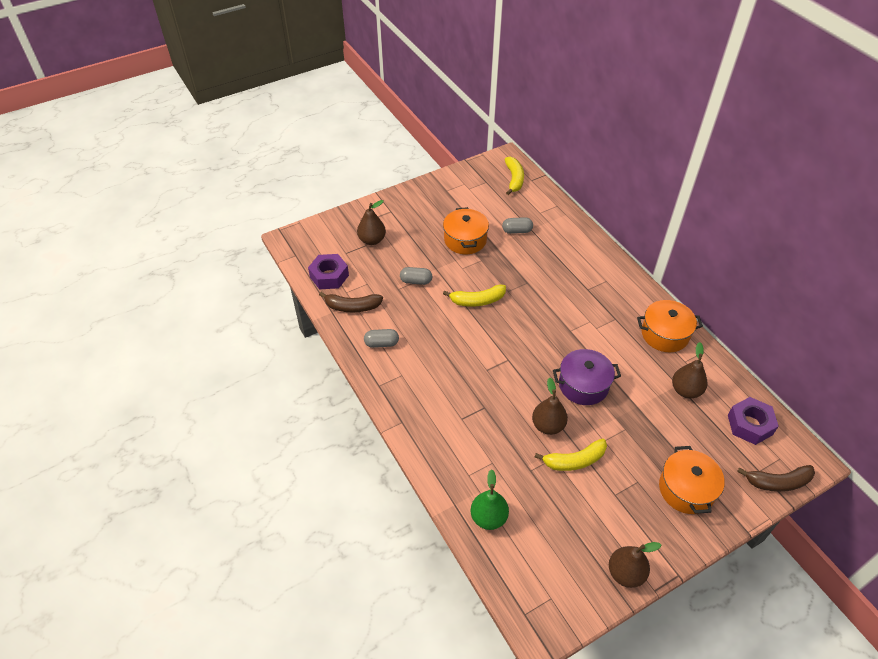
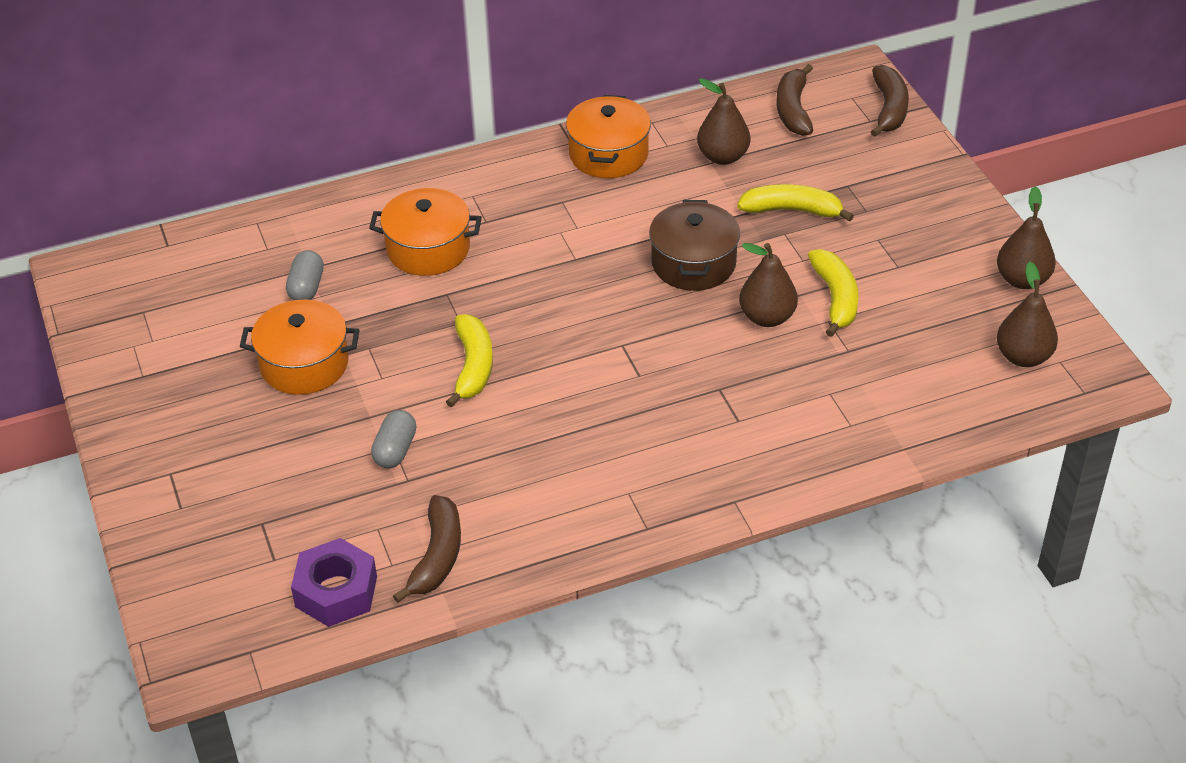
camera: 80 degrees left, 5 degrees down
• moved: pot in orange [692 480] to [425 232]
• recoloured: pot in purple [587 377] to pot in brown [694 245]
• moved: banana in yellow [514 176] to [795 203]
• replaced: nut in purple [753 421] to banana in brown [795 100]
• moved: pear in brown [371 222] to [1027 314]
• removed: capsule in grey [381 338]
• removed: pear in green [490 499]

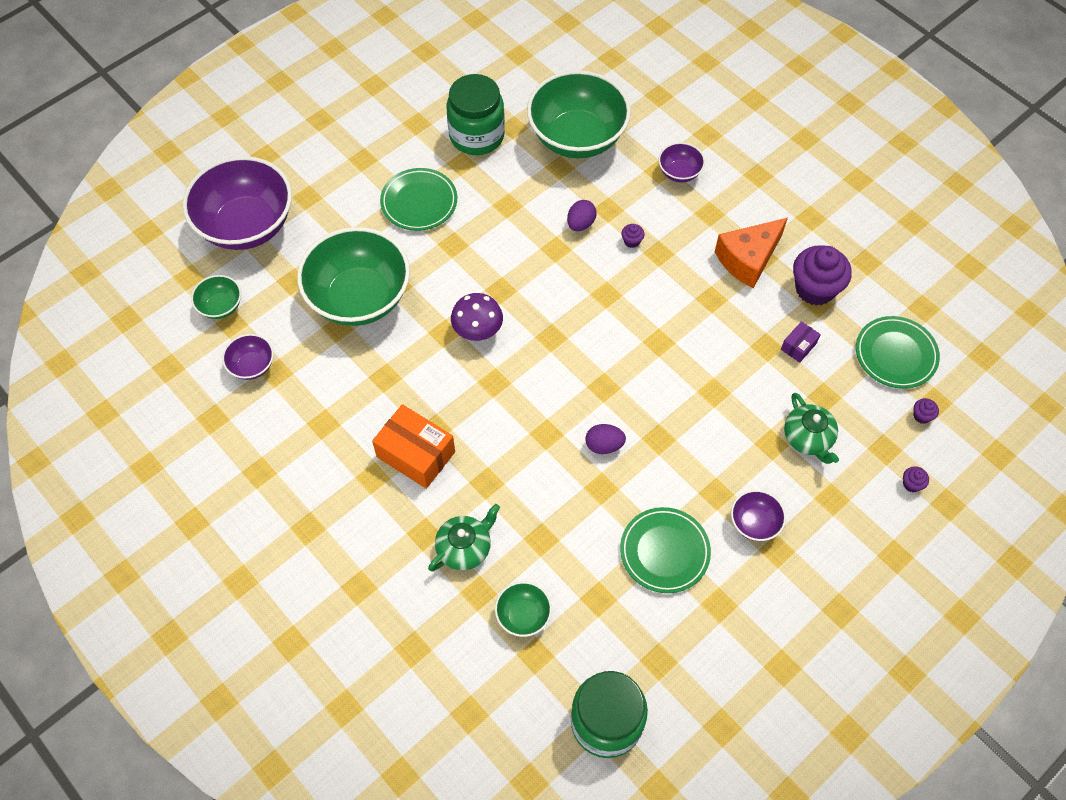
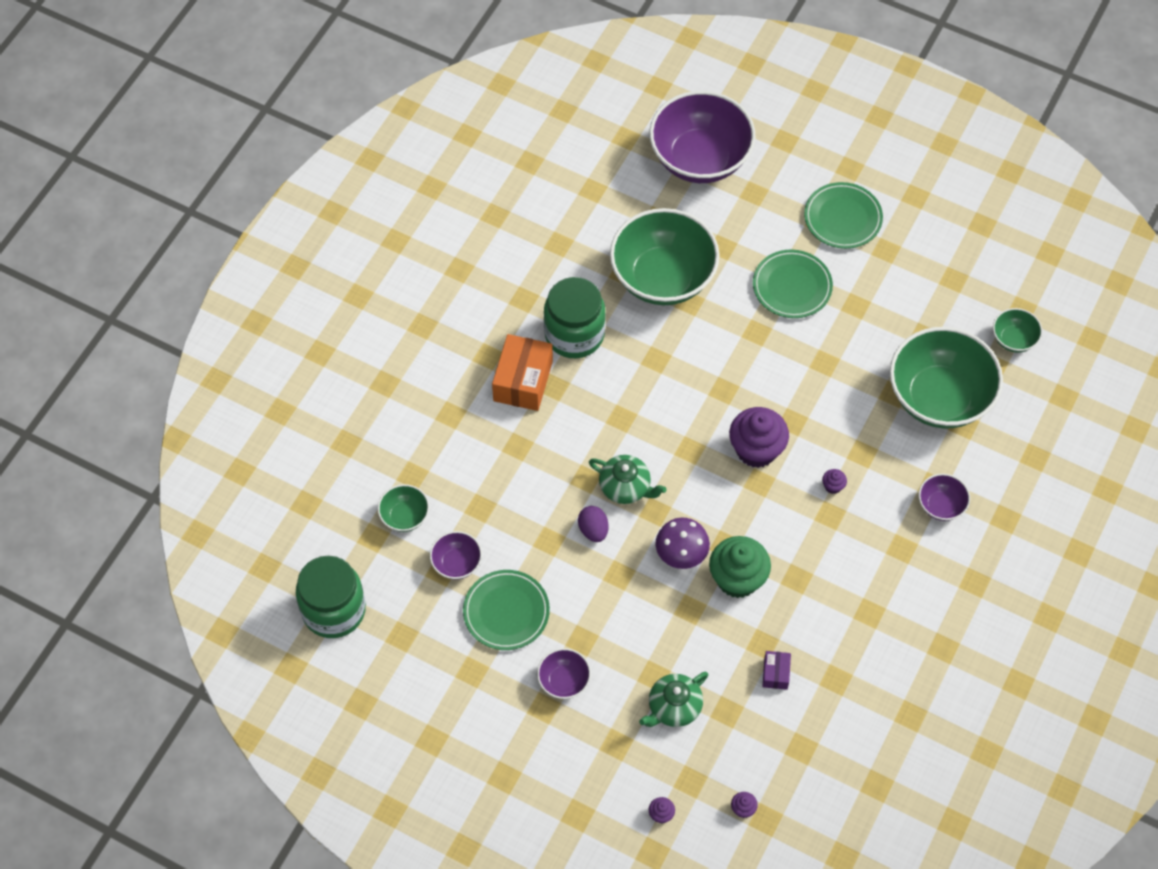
camera: 70 degrees right, 0 degrees up
• moved: bowl in purple [248 357] to [456 555]
• moved: jar in green [476 114] to [575 317]
• moved: teapot in green [464 538] to [628 479]
• moved: mushroom in purple [477 317] to [683 543]
• added: cupcake in green [740 567]
• moved: cupcake in purple [822 275] to [759 437]
• turned: box in purple [801 342] = [776 670] 75 degrees clockwise
• moved: plate in green [898 352] to [843 215]
• moved: bowl in green [216 297] to [1017 330]
• removed: egg in purple [582 215]
• removed: cheese in orange [751 253]

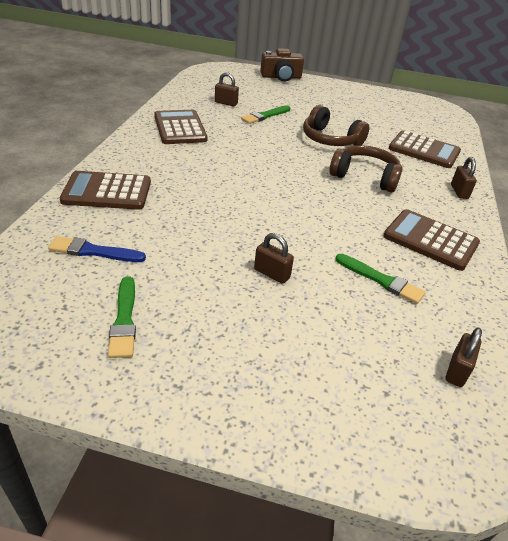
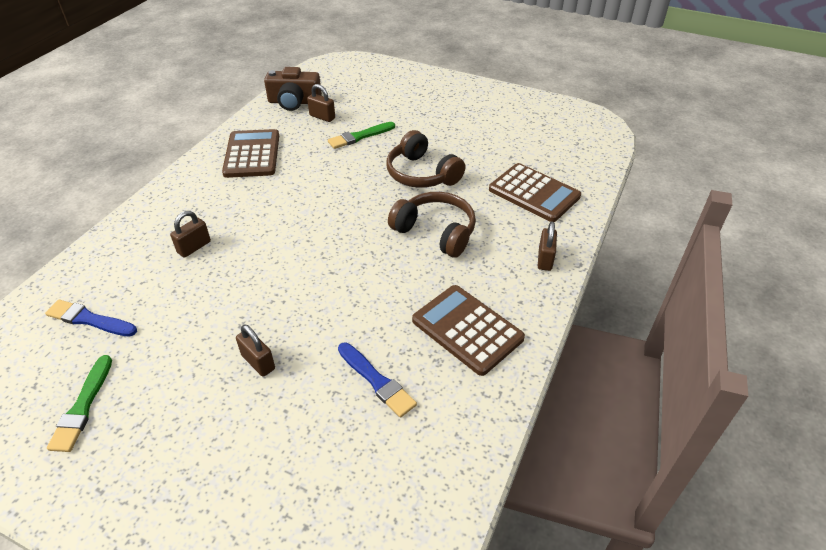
camera: 15 degrees right, 5 degrees up
• moved: padlock in brown [464 357] to [190 234]
• moved: camera in brown [282 65] to [293 89]
• recoloured: brush in green [380 279] to brush in blue [377 380]
• removed: calculator in brown [105 190]

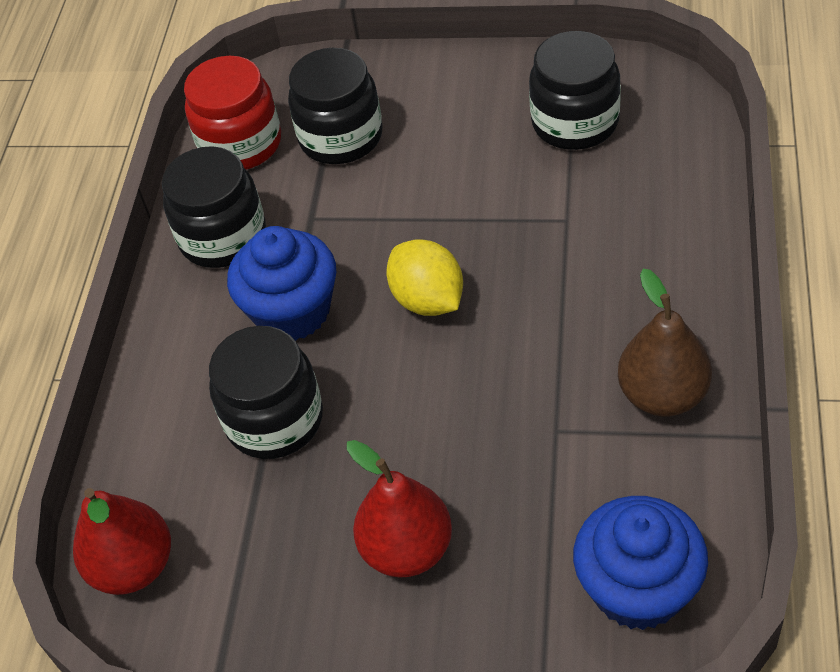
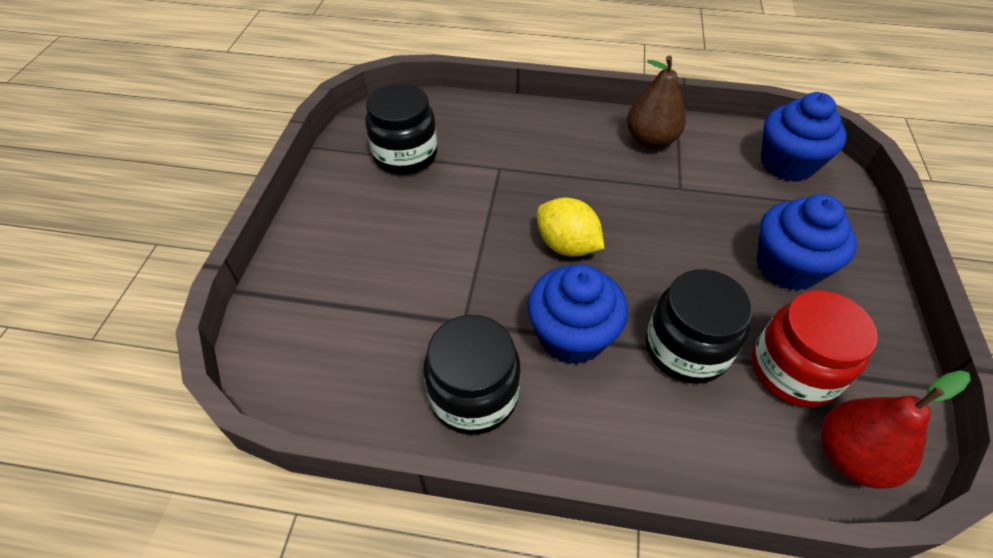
camera: 95 degrees left, 0 degrees up
• turned: lemon in yellow [424 277] = [571 227] 75 degrees clockwise
• moved: jar in red [232 113] to [815 348]
• replaced: pear in red [399 509] to cupcake in blue [807 242]
• removed: jar in black [335 106]

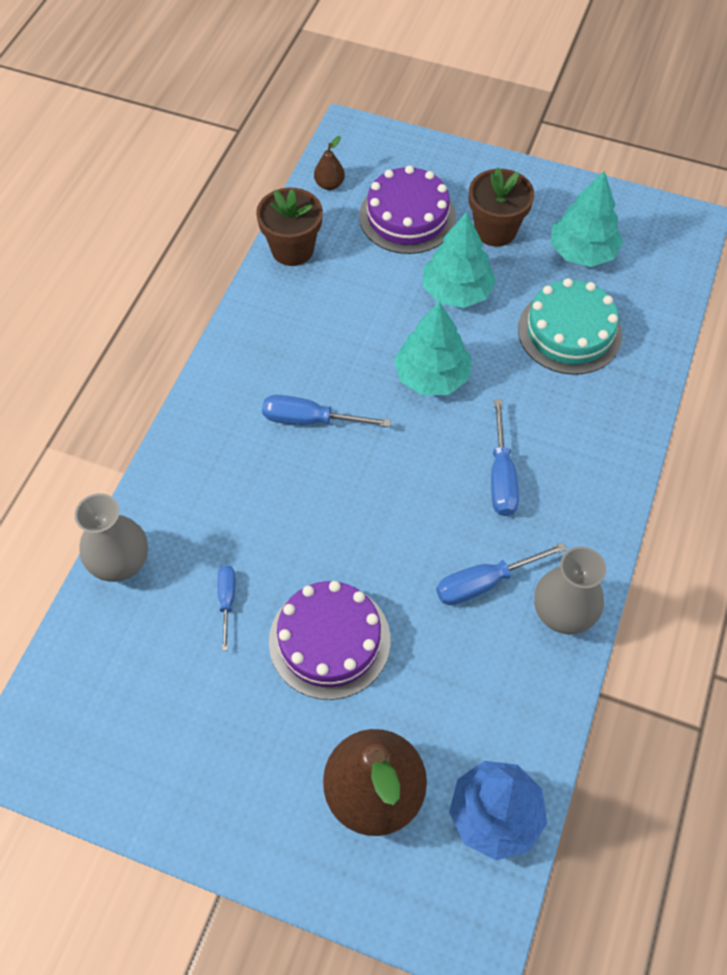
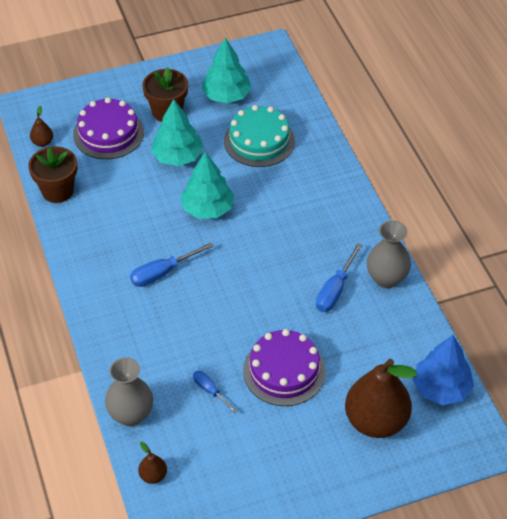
camera: 40 degrees left, 10 degrees down
• added: pear in brown [152 463]
• removed: screwdriver in blue [505 457]

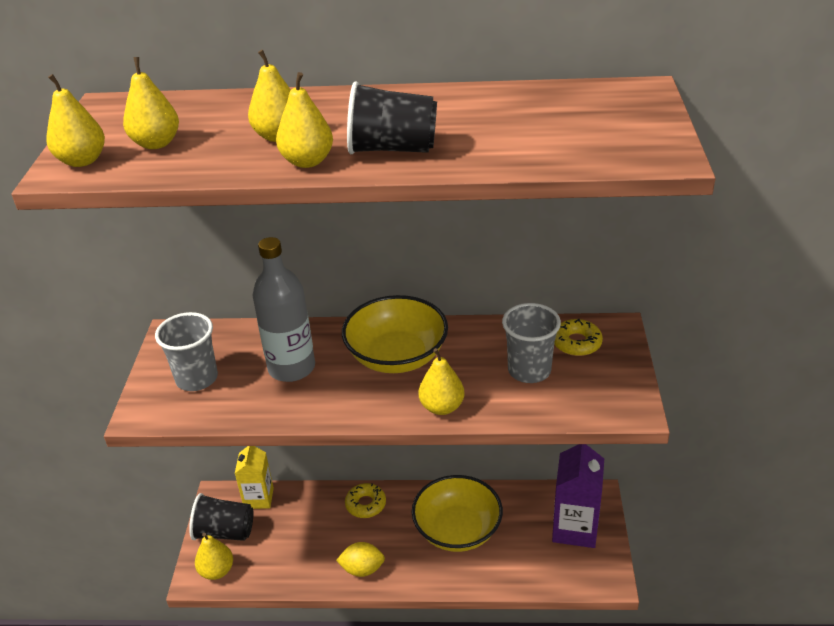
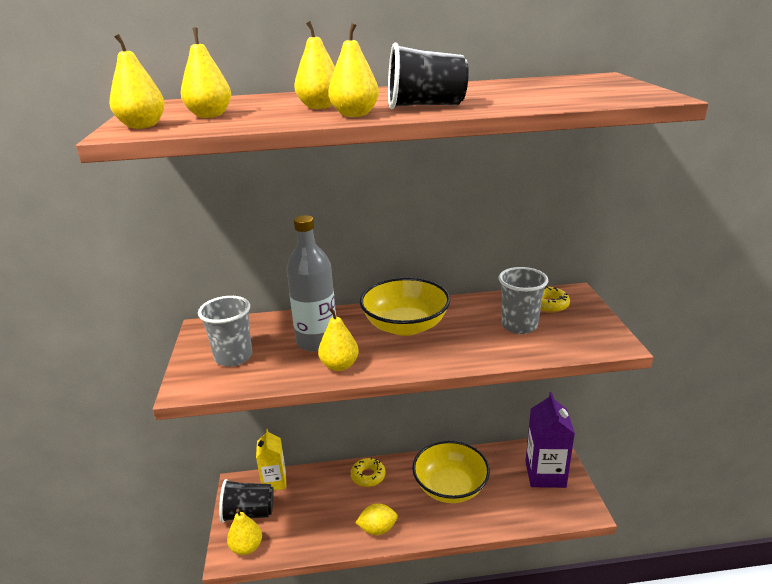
camera: 10 degrees left, 10 degrees down
• moved: pear in yellow [442 381] to [338 339]

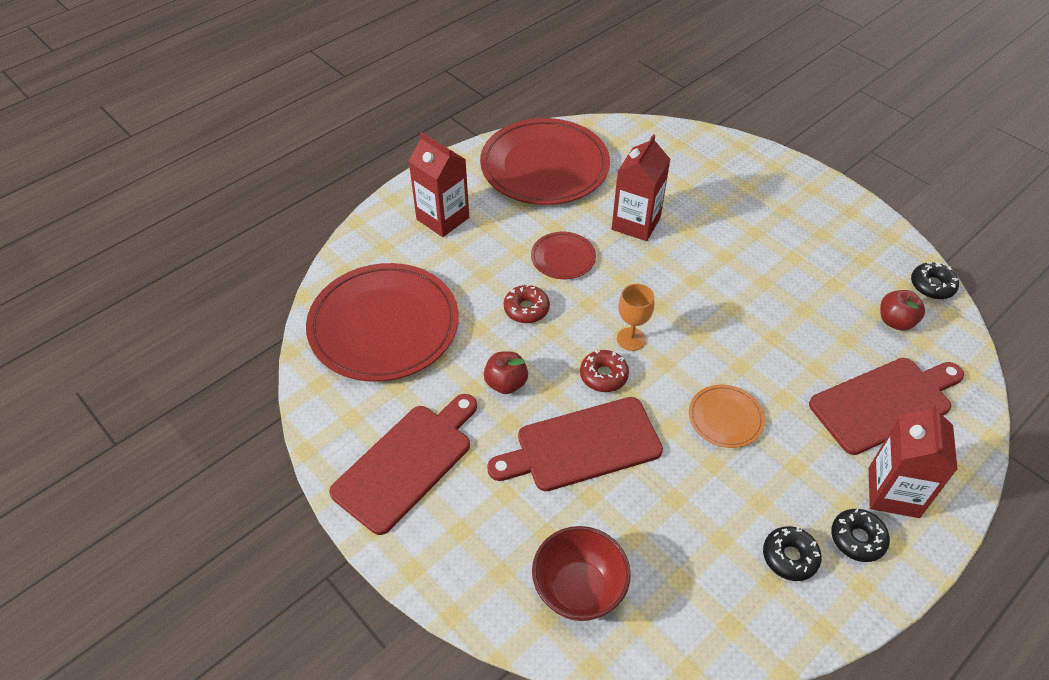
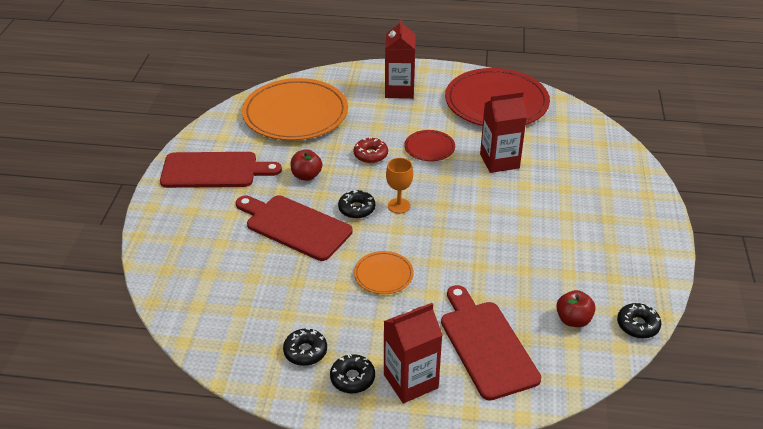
camera: 50 degrees right, 10 degrees down
• recoloured: plate in red [382 322] to plate in orange [295 109]
• recoloured: donut in red [604 371] to donut in black [356 204]
• turned: cutting board in red [886 406] = [491 343] 135 degrees counterclockwise
• removed: bowl in red [581 573]

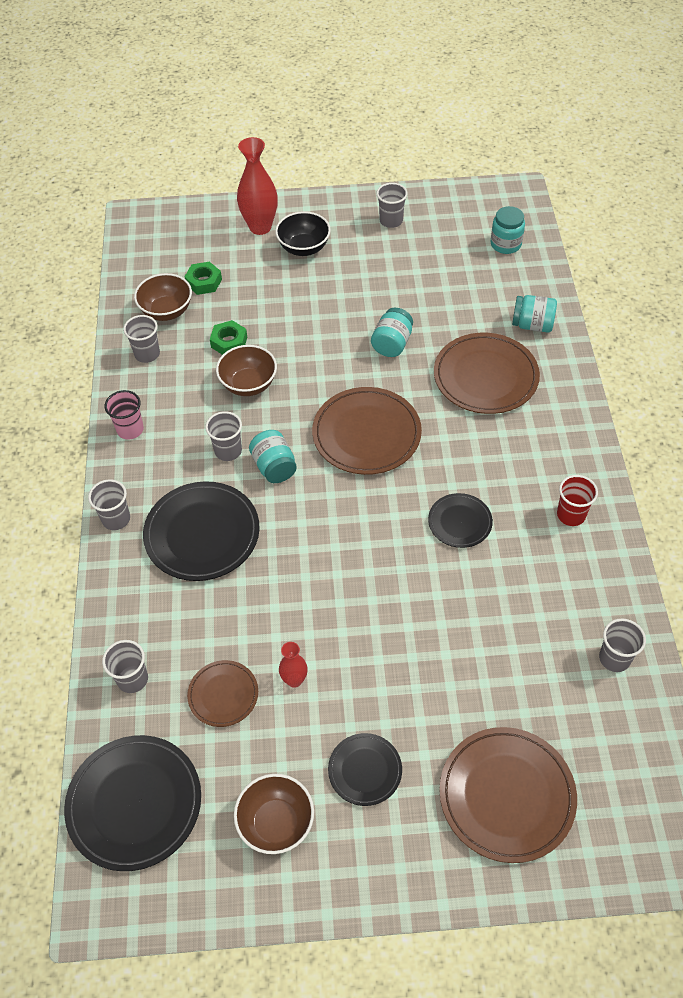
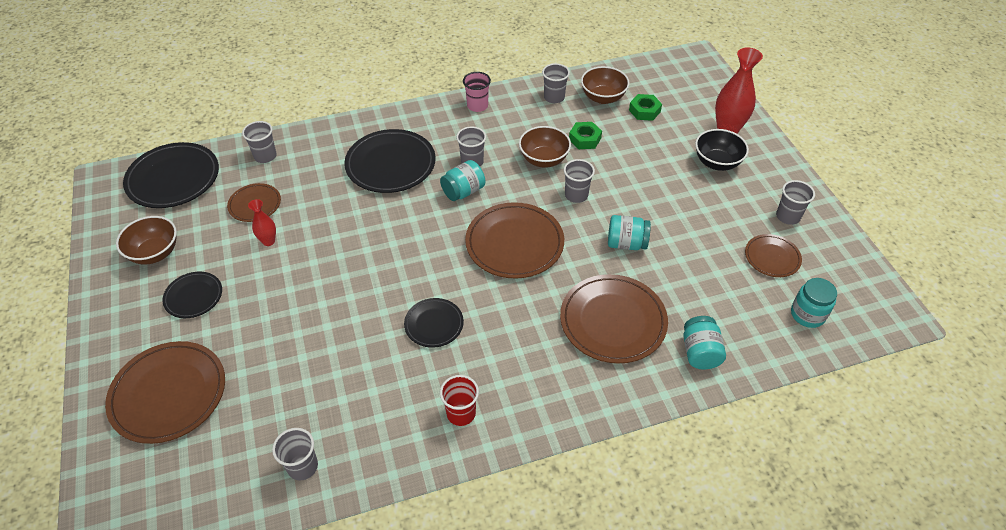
camera: 75 degrees right, 5 degrees down
• moved: cup in grey [109 504] to [579 181]
• added: plate in brown [773 255]

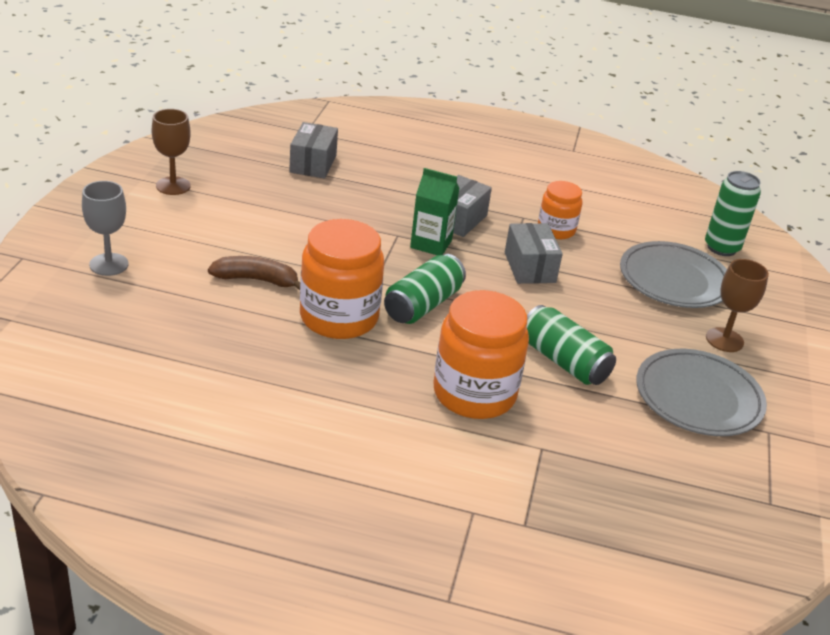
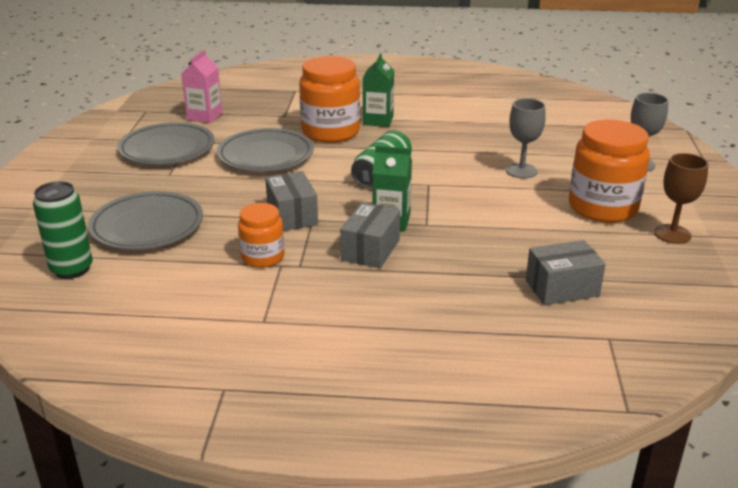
camera: 175 degrees right, 5 degrees down
• added: carton in pink [202 86]
• replaced: can in green [571 345] to plate in grey [265 150]
• added: carton in green [378 90]
• replaced: banana in brown [254 273] to goblet in grey [526 138]
• turned: box in grey [313 150] = [566 272] 75 degrees clockwise
• moved: jar in orange [342 279] to [609 171]
• removed: goblet in brown [737 305]

